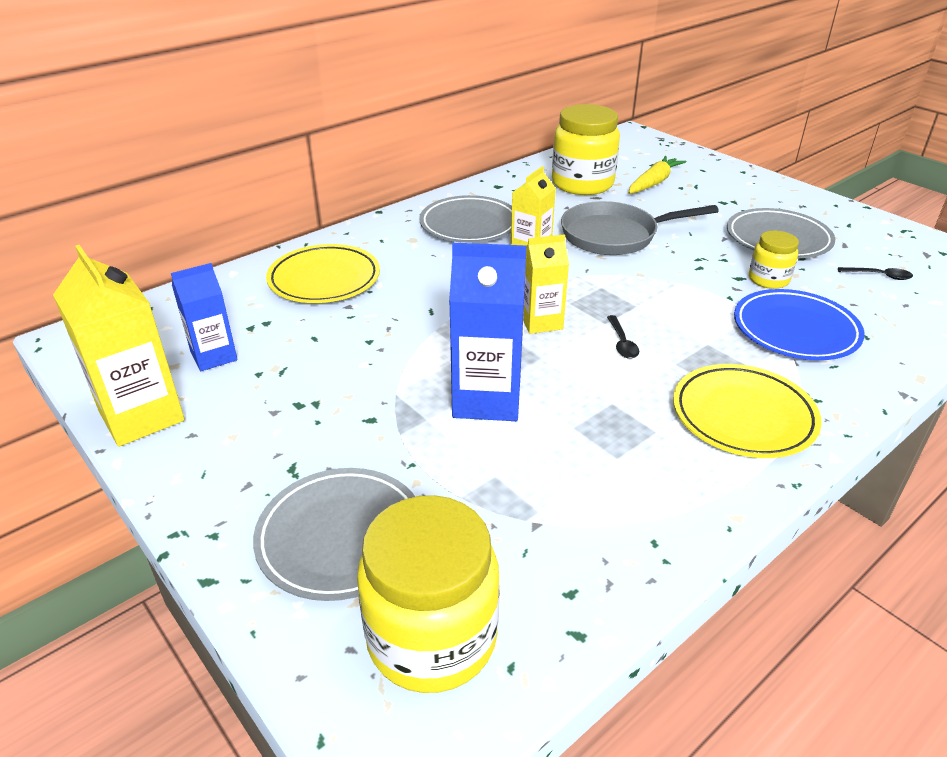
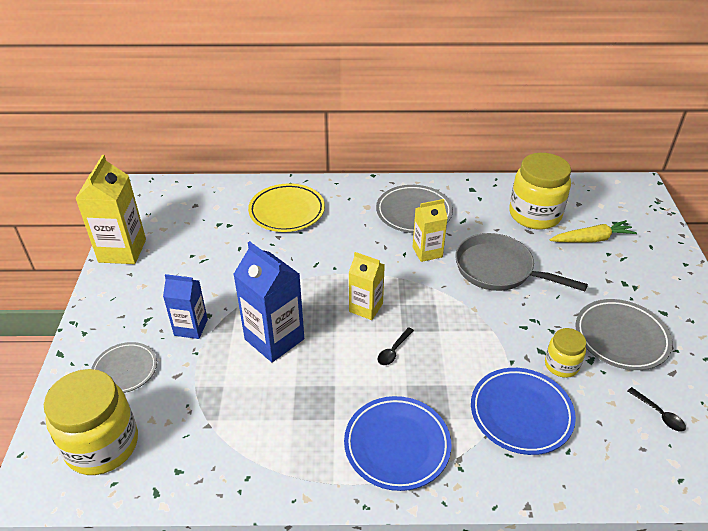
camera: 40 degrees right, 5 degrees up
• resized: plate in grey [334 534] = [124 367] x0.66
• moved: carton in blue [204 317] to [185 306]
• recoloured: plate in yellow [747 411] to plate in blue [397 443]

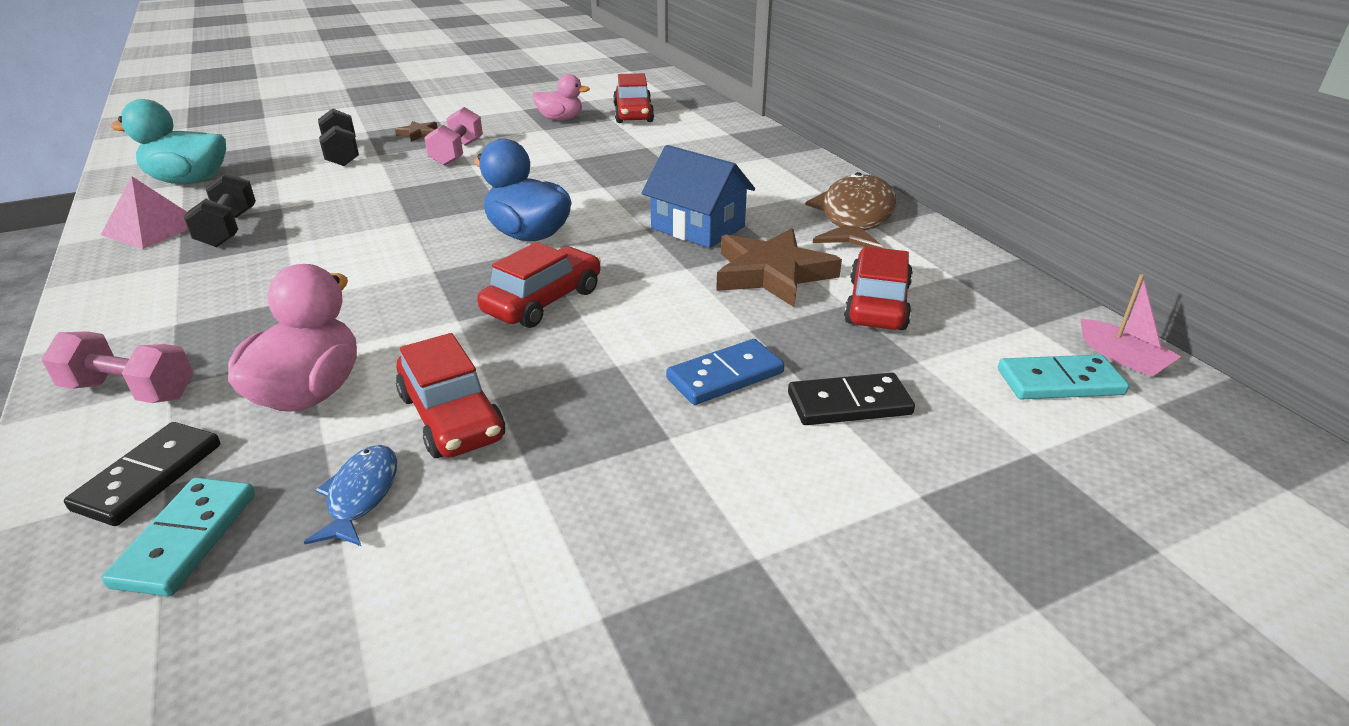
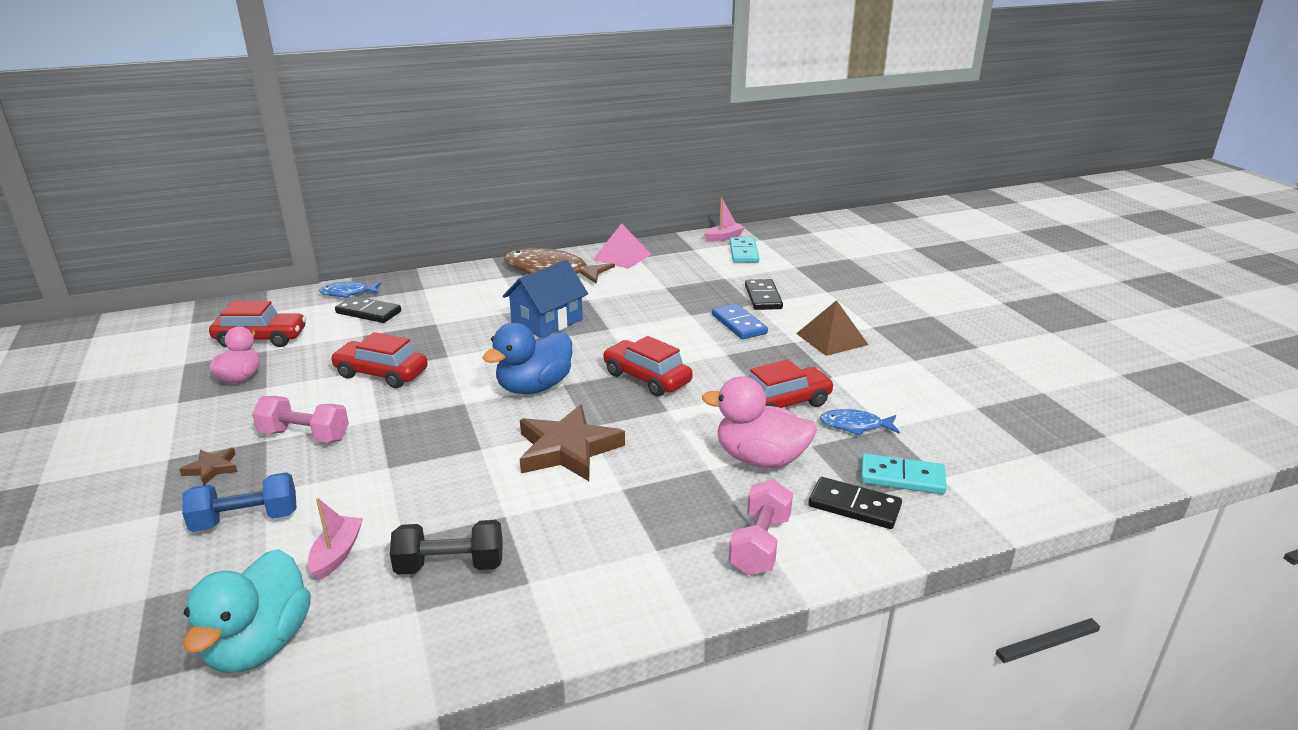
camera: 85 degrees left, 5 degrees down
• recoloured: dumbbell in black [338 137] to dumbbell in blue [239 502]
• added: boat in pink [335 539]
• added: fish in blue [350 290]
• moved: car in red [878 288] to [379 360]
• added: domino in black [368 309]
• moved: star in brown [779 267] to [572 443]
• moved: pyramid in pink [144 212] to [622 246]
• added: pyramid in brown [832 328]

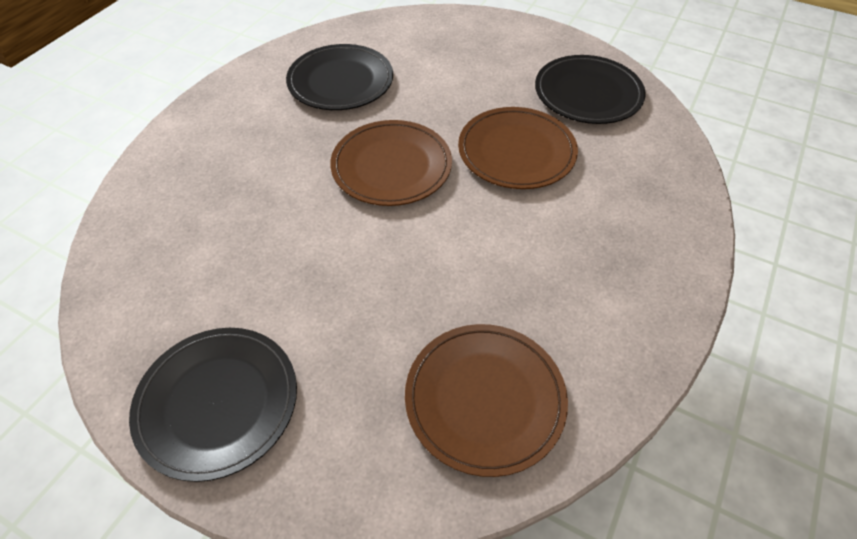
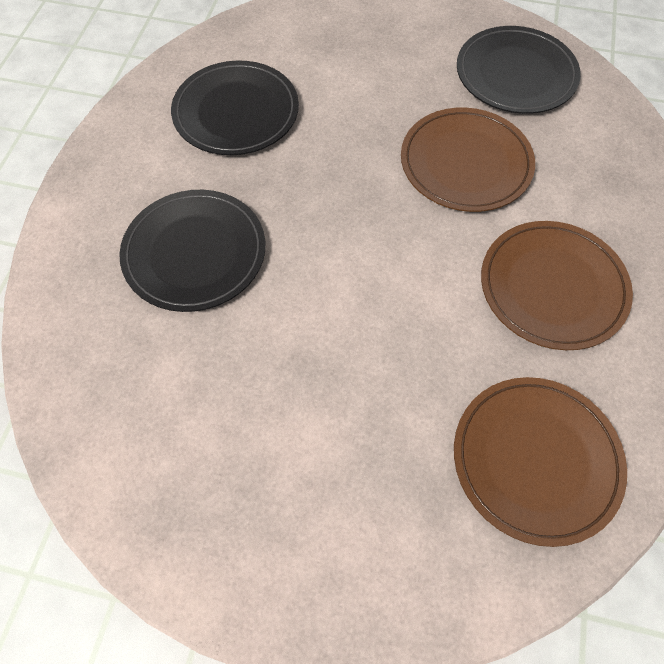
camera: 15 degrees left, 10 degrees up
• moved: plate in black [213 405] to [192 251]
• moved: plate in brown [391 163] to [557 285]

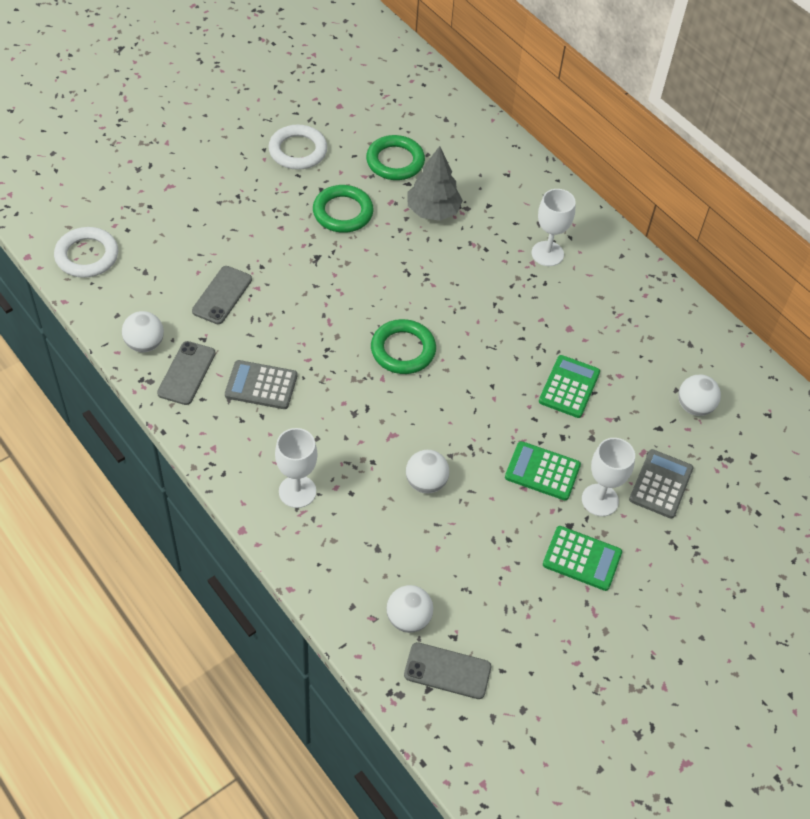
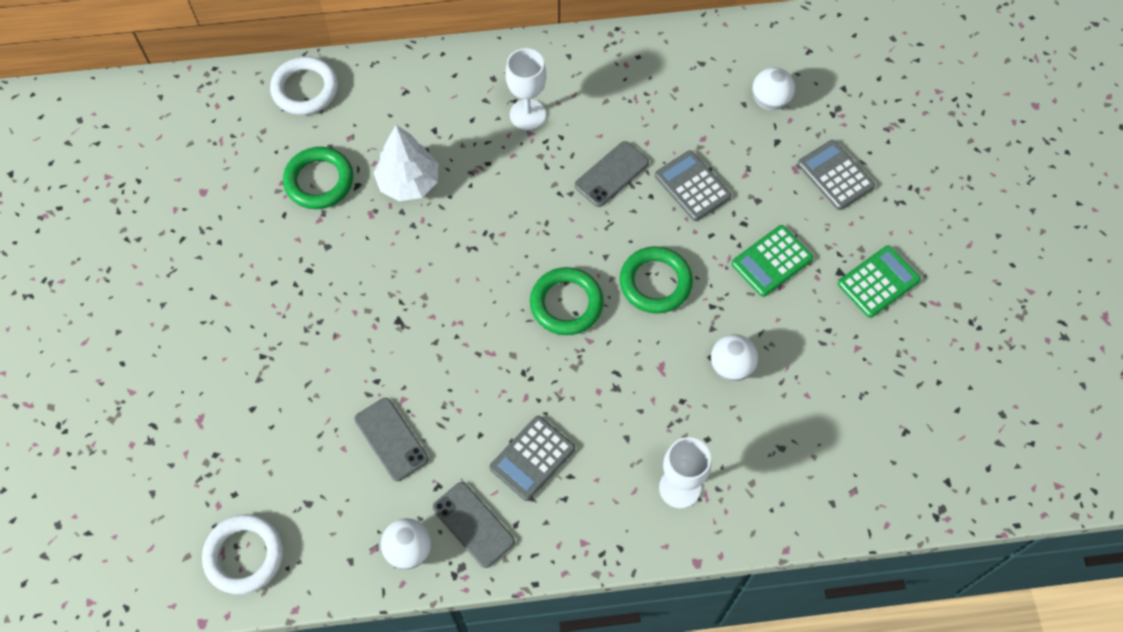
camera: 55 degrees left, 10 degrees up
• moved: ring in white [298 147] to [304 86]
• recoloured: tree in grey [435 183] to tree in white [406 163]
• moved: phone in grey [447 670] to [612 174]
• moved: ring in green [343 209] to [656 280]
• recoloured: calculator in green [569 386] to calculator in grey [693 185]
• removed: ball in white [409 609]
• removed: goblet in white [608 477]

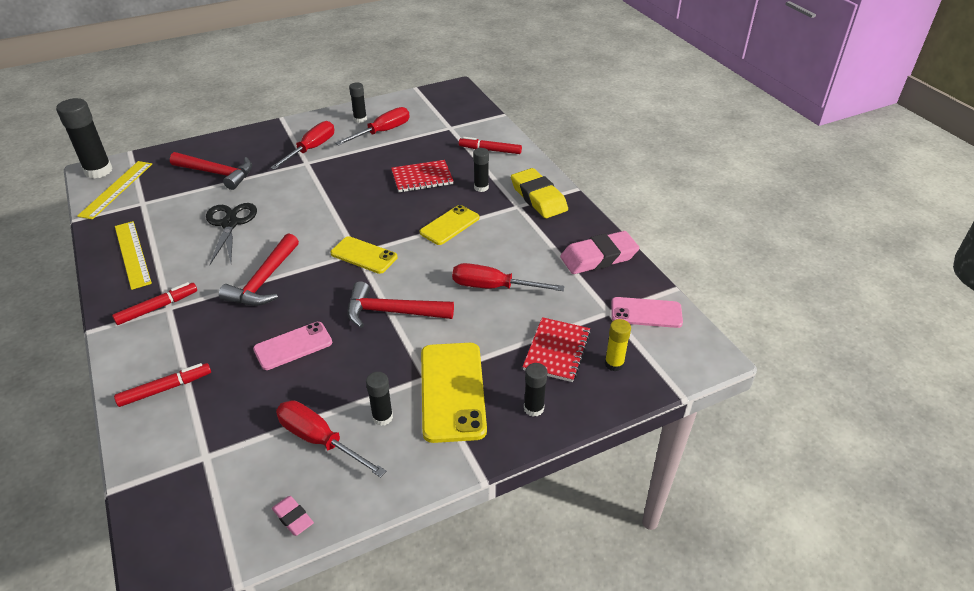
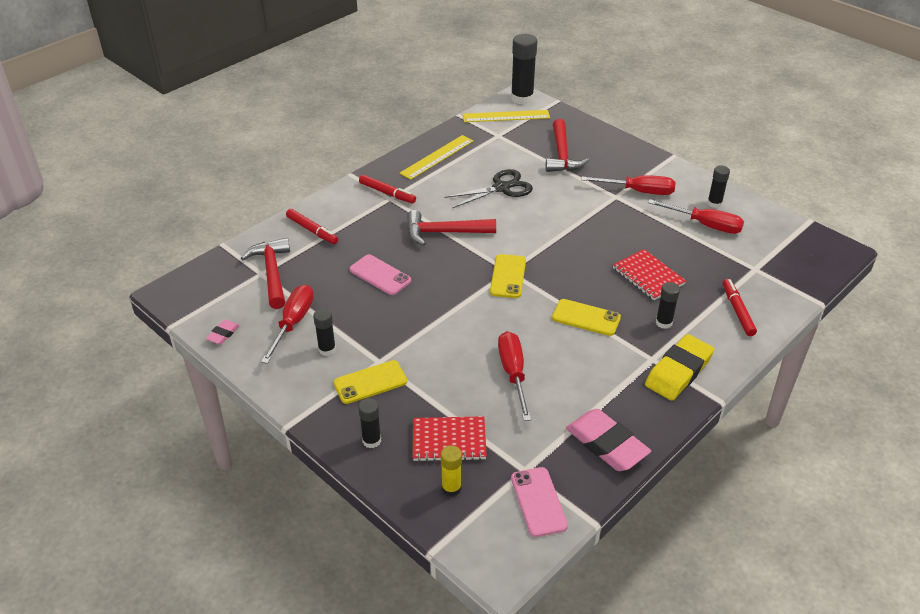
camera: 70 degrees right, 0 degrees up
• moved: hammer in red [400 304] to [265 273]
• resized: phone in yellow [454 393] = [370 382] x0.63

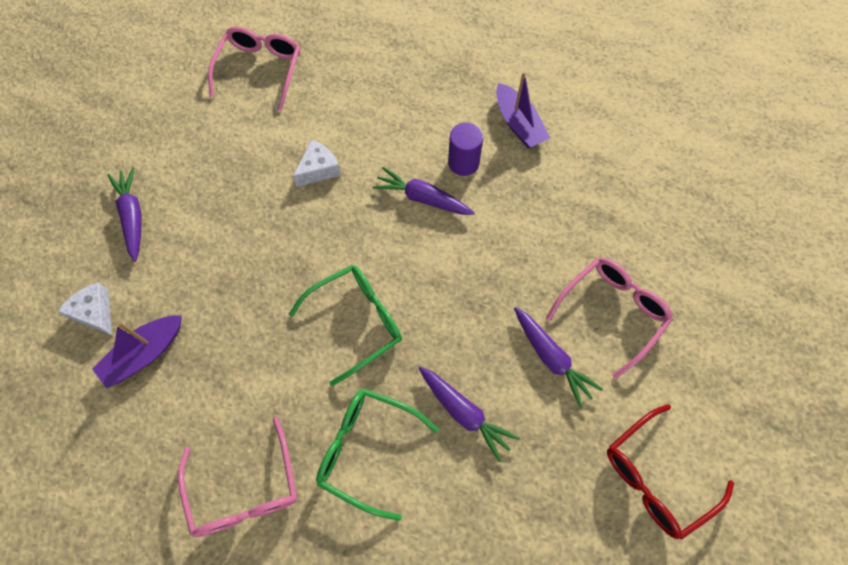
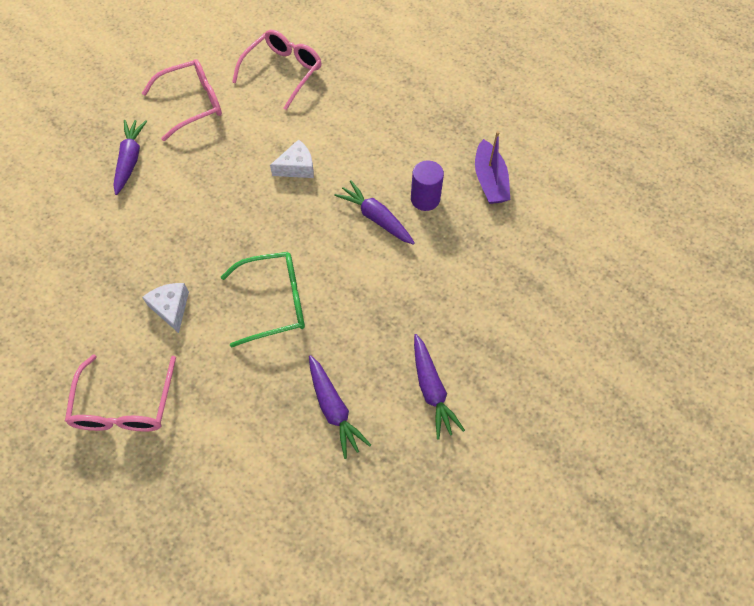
camera: 20 degrees right, 5 degrees down
• moved: glasses in pink [609 318] to [182 100]
• moved: cheese in white [84 308] to [165 308]
• removed: boat in purple [137 352]
• removed: glasses in green [377 454]
• removed: glasses in red [670 472]

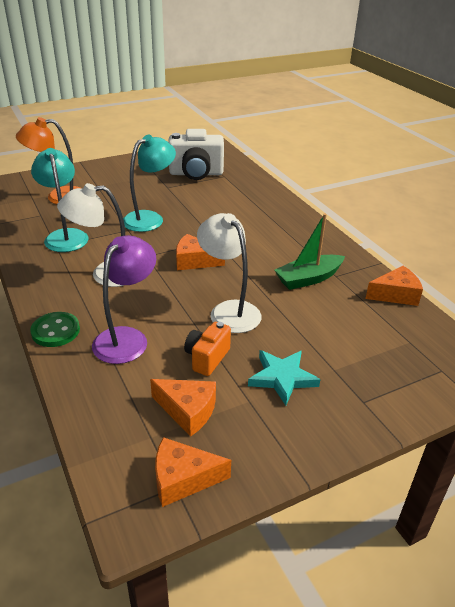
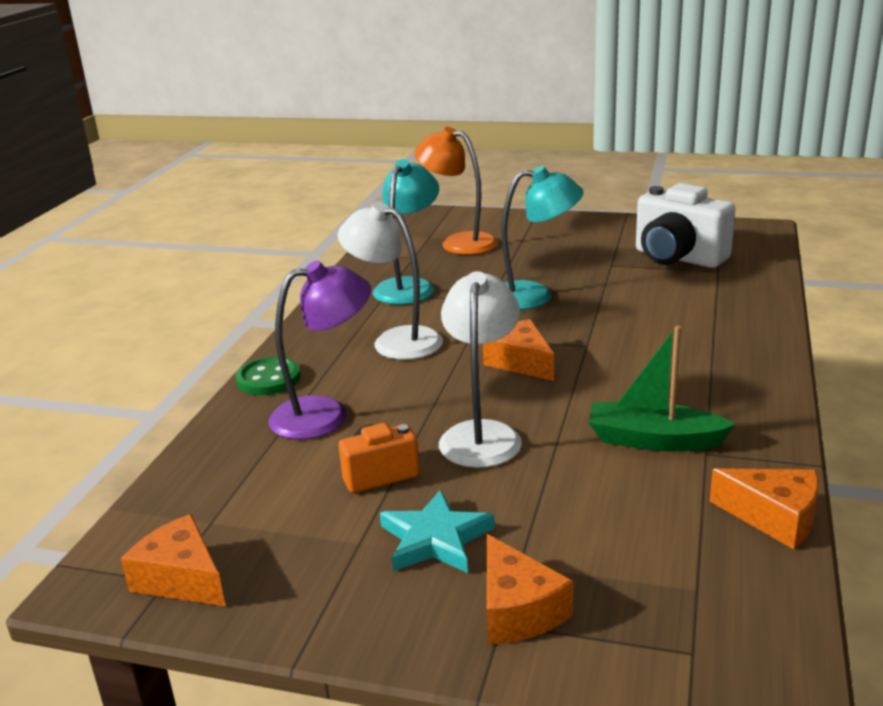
camera: 45 degrees right, 10 degrees down
• moved: cheese in orange [183 408] to [529 589]

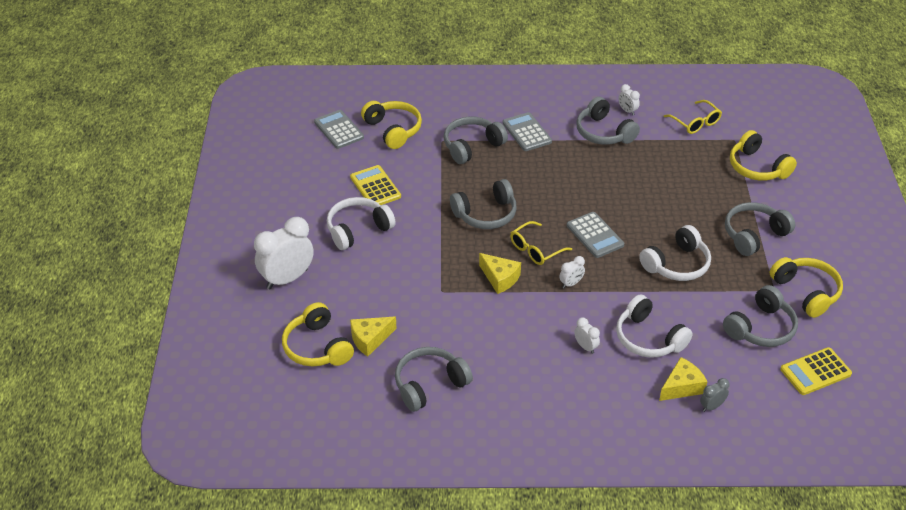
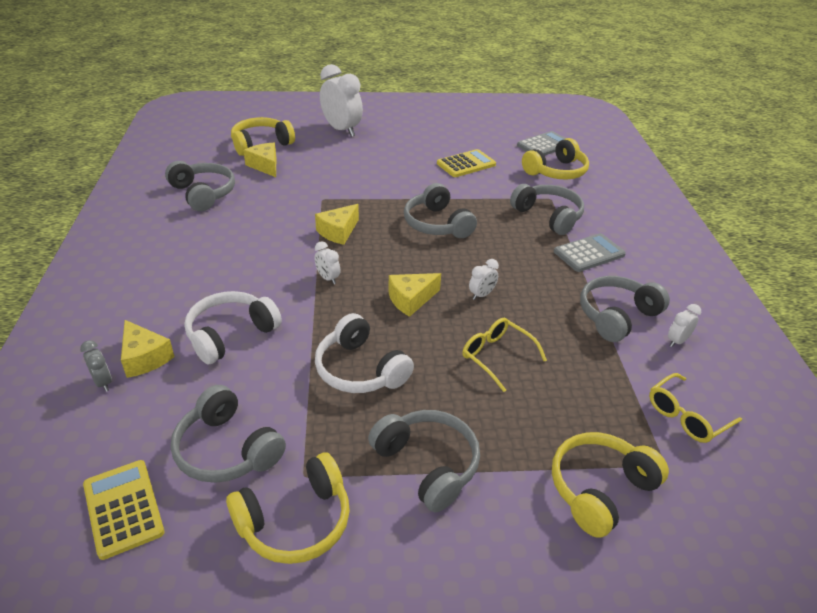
camera: 85 degrees right, 5 degrees down
• replaced: calculator in grey [595 235] to cheese in yellow [414 295]
• moved: glasses in yellow [541 243] to [504 355]
• moved: clock in white [587 335] to [484 279]
• removed: headphones in white [361 223]

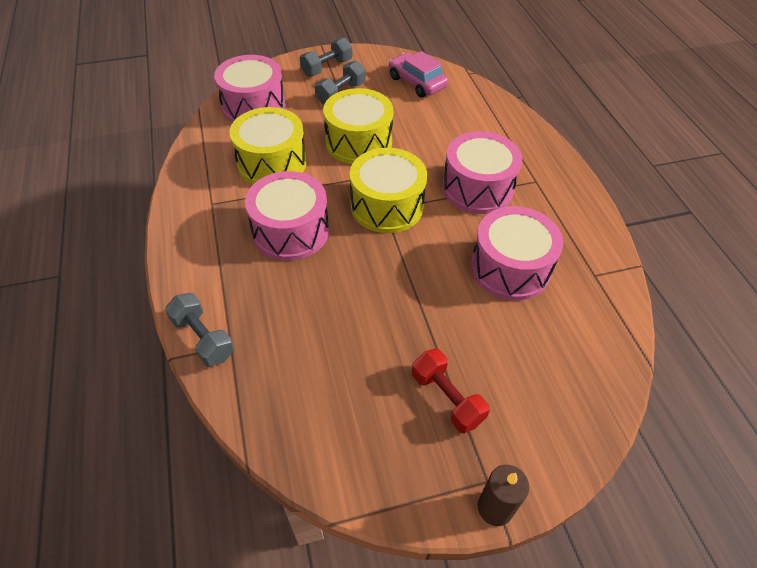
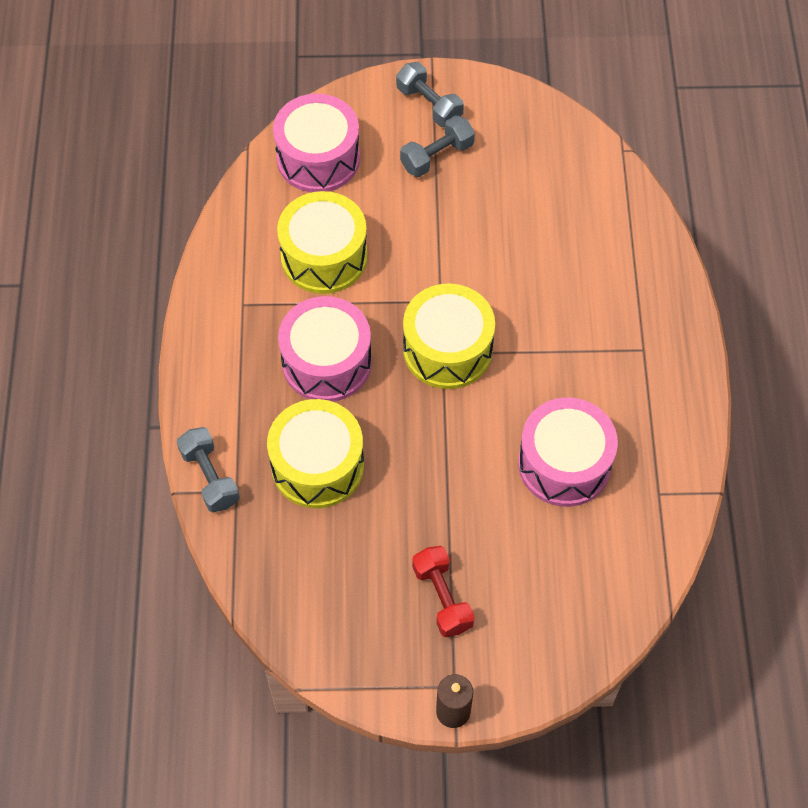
camera: 15 degrees right, 10 degrees up
• moved: drum in yellow [358 126] to [315 453]
• turned: dumbbell in grey [326 57] = [430 94] 75 degrees clockwise
• removed: car in pink [418 74]
• removed: drum in pink [482 172]

